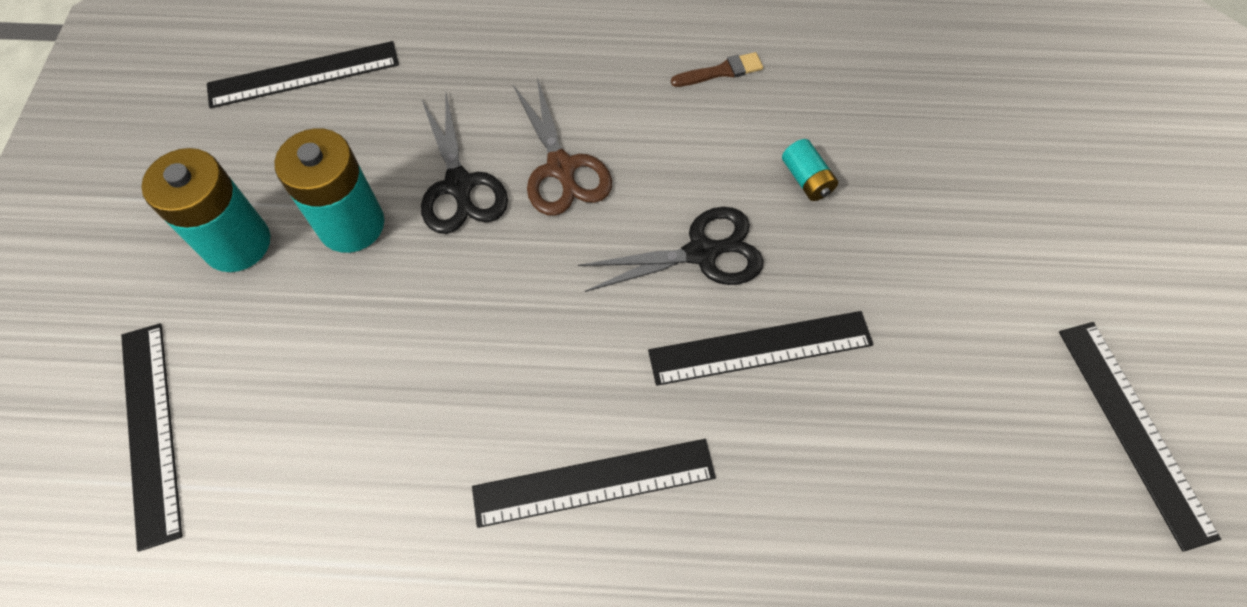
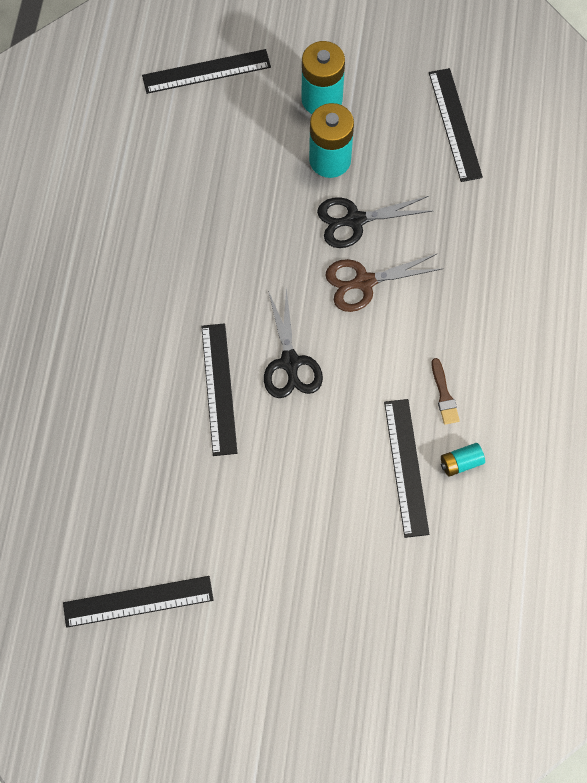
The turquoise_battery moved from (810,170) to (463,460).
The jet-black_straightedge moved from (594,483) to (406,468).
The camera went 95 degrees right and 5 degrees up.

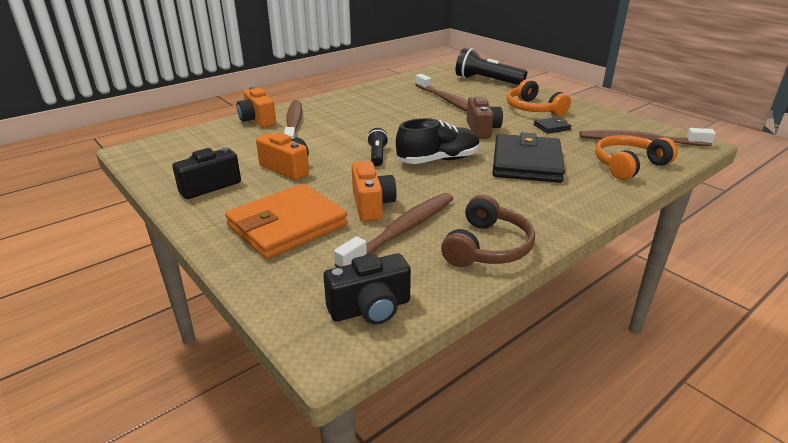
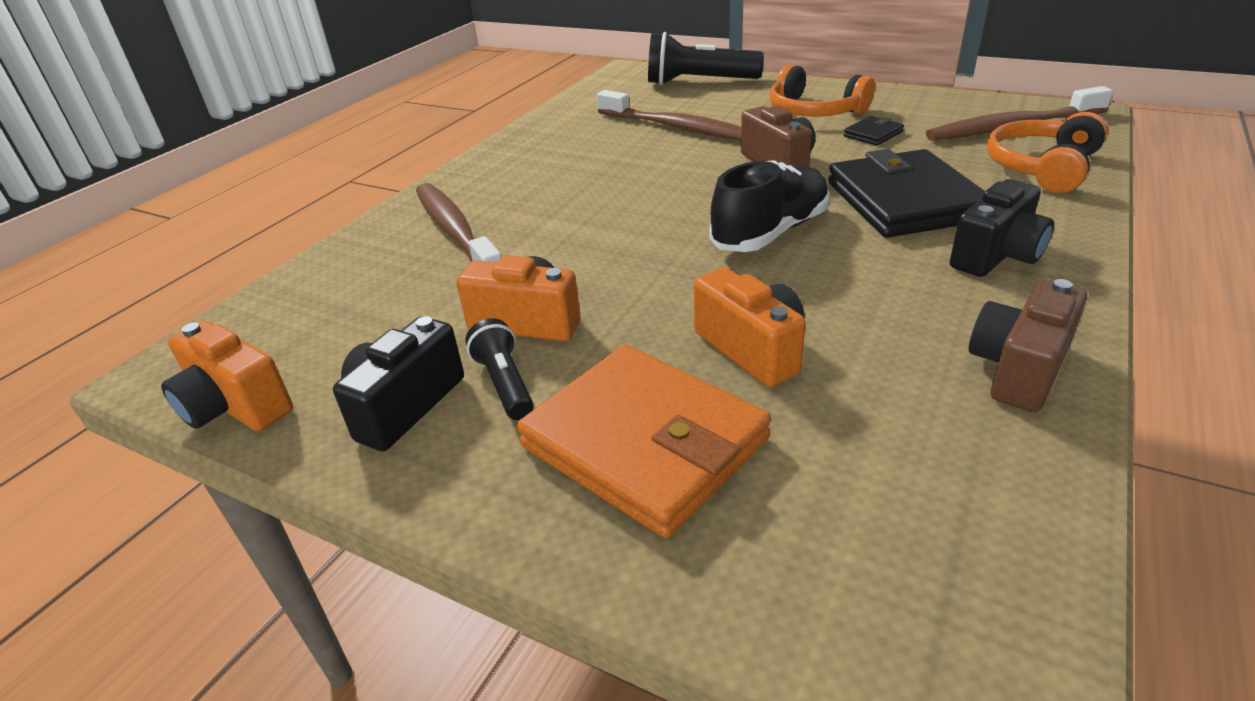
The bright_orange_camera moved from (256,107) to (227,376).
The jet-black_flashlight moved from (378,147) to (499,369).
The bright_orange_card_wallet at (286,221) turned 75 degrees counterclockwise.
The dark_brown_tooth_brush at (394,230) disappeared.
The dark_brown_headset at (488,230) was replaced by the dark_brown_camera at (1028,345).
The jet-black_camera moved from (367,289) to (1002,228).
The camera went 20 degrees left and 5 degrees up.

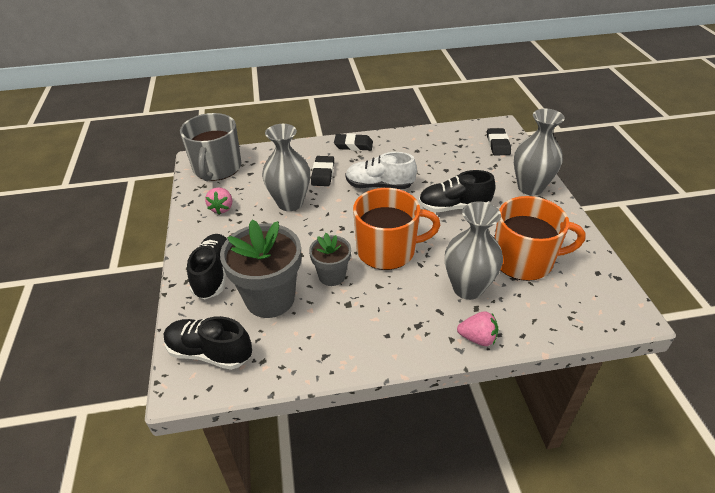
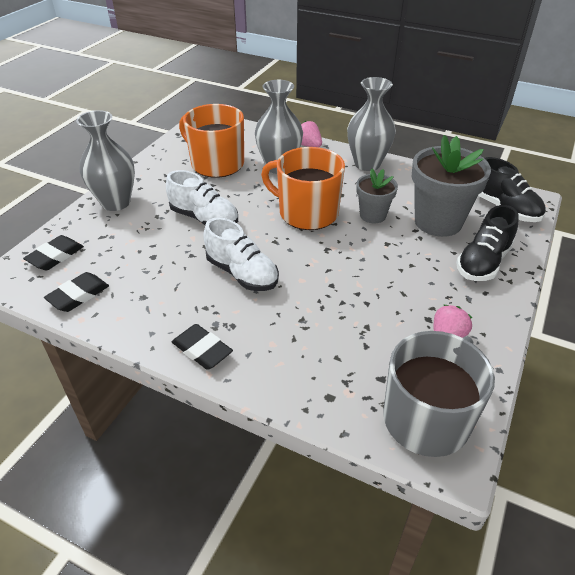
The gray_tall_vase moved from (286,167) to (371,124).
The jet-black_eraser moved from (322,171) to (76,292).
The jet-black_sneaker at (457,191) became the white_sneaker at (202,197).
The camera went 145 degrees left and 0 degrees up.

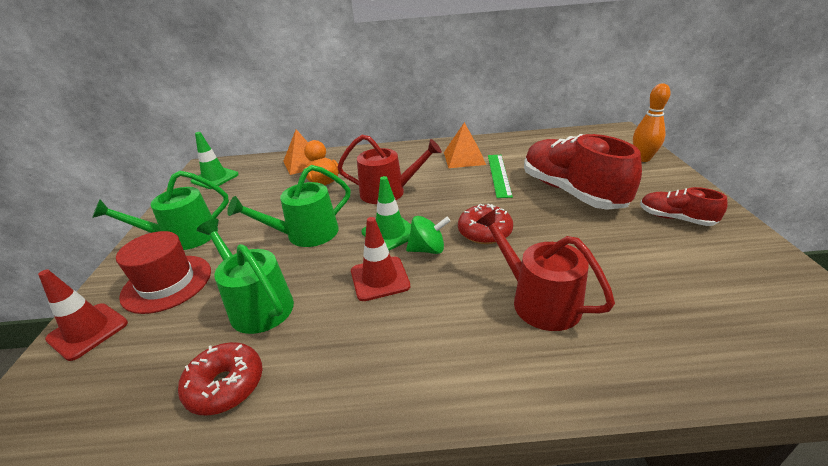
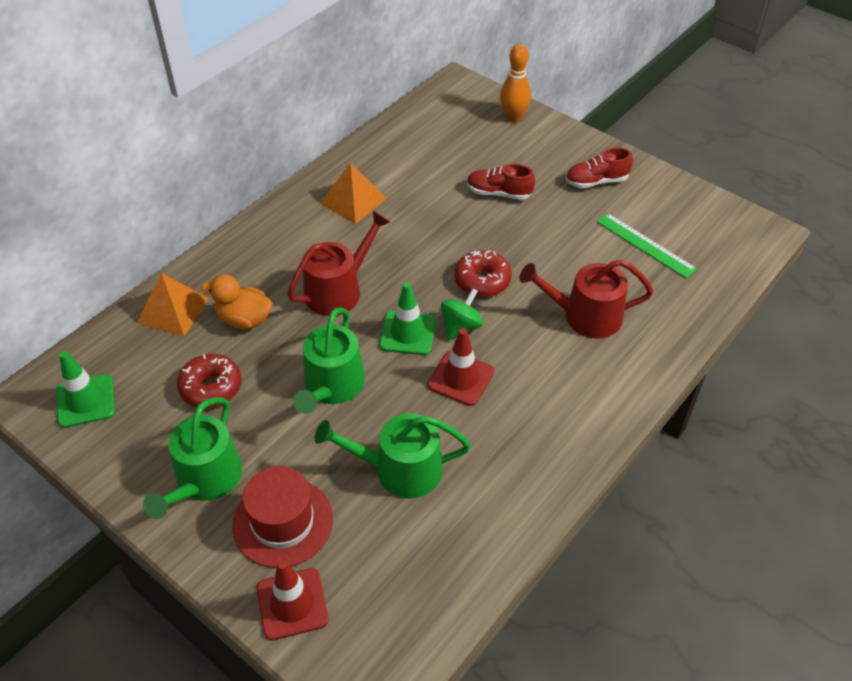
The red_sneaker at (583,172) changed to 0.50 times the size.
The emerald_straightedge moved from (500,176) to (646,246).
The red_doughnut moved from (220,378) to (209,381).
The camera went 50 degrees left and 15 degrees up.

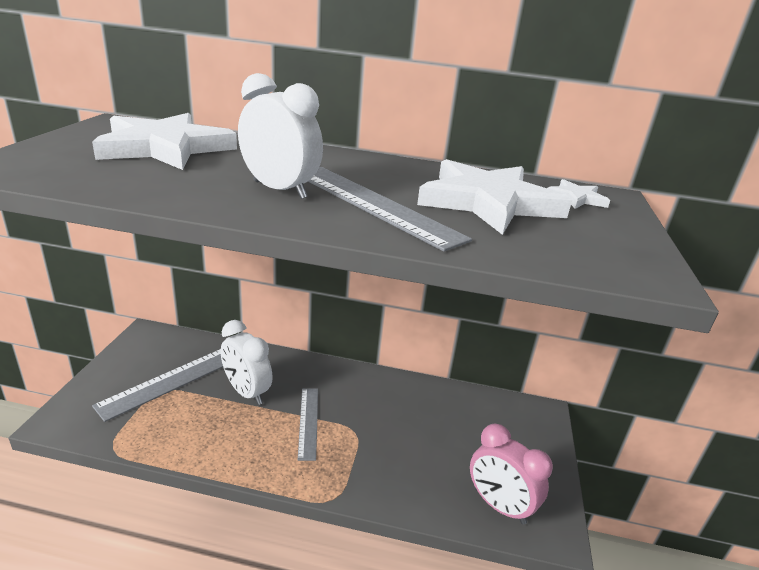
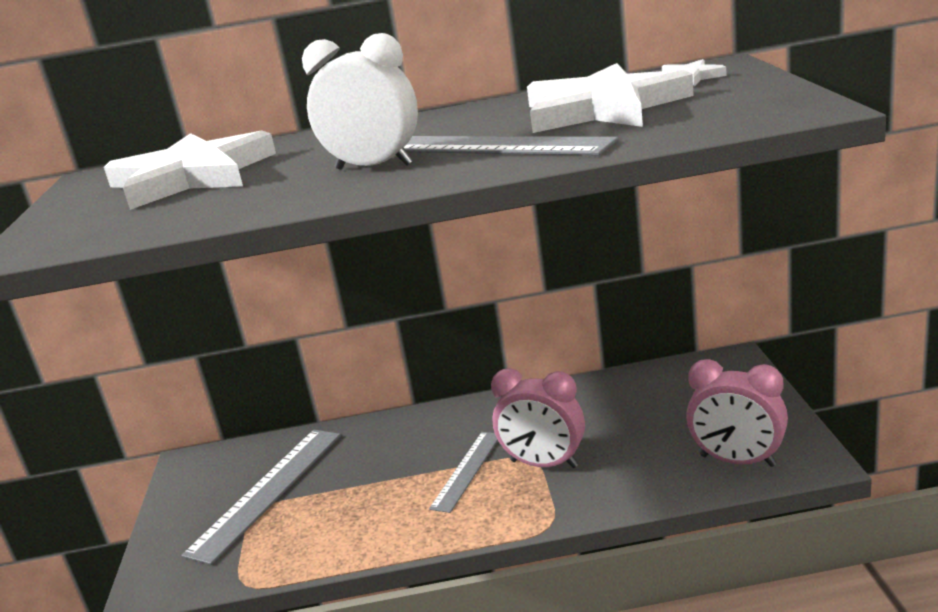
The white_bedside_clock at (247,362) disappeared.
The gray_straightedge at (308,424) turned 45 degrees clockwise.
The rosy_bedside_clock at (538,418) appeared.
The camera went 10 degrees left and 5 degrees down.

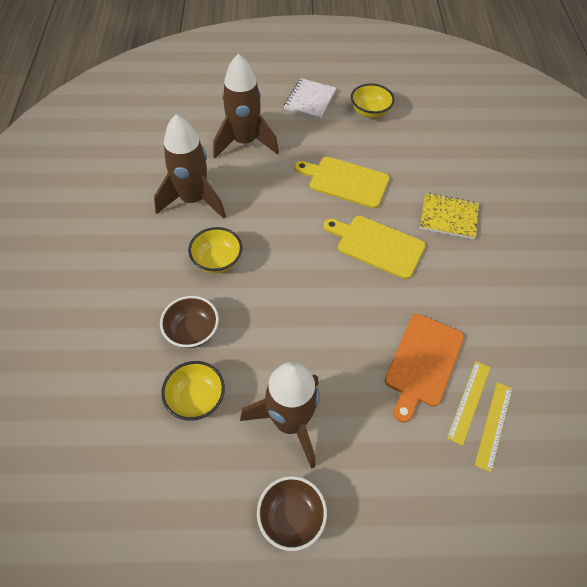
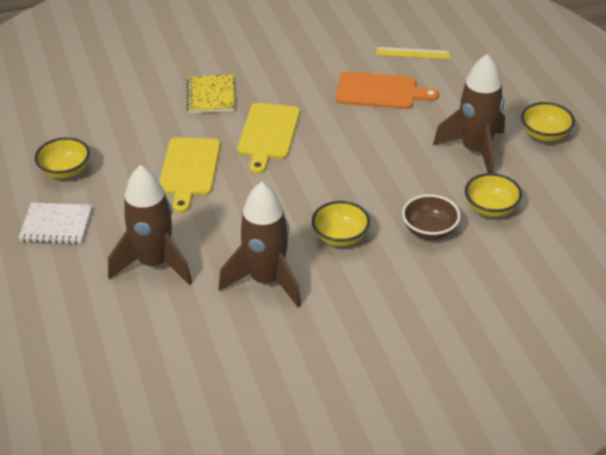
The golden_straightedge at (468,403) disappeared.
The dark_brown_serving_bowl at (292,513) became the golden_serving_bowl at (548,122).
The camera went 105 degrees left and 15 degrees down.

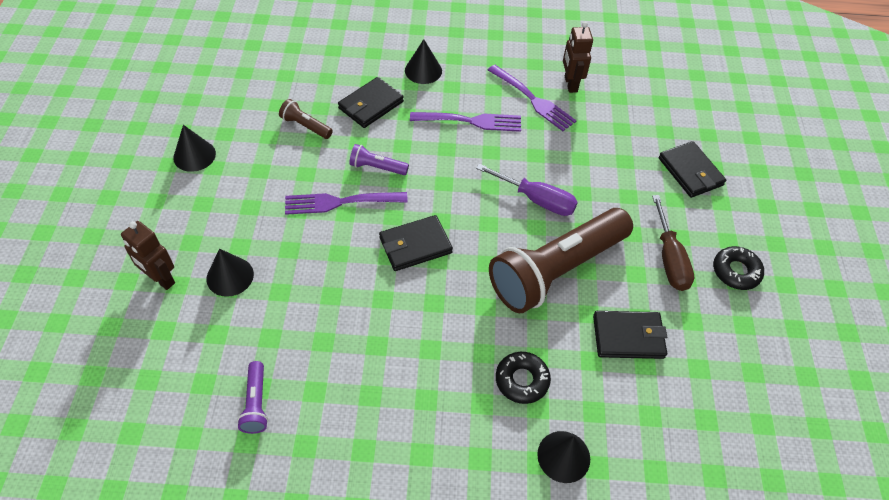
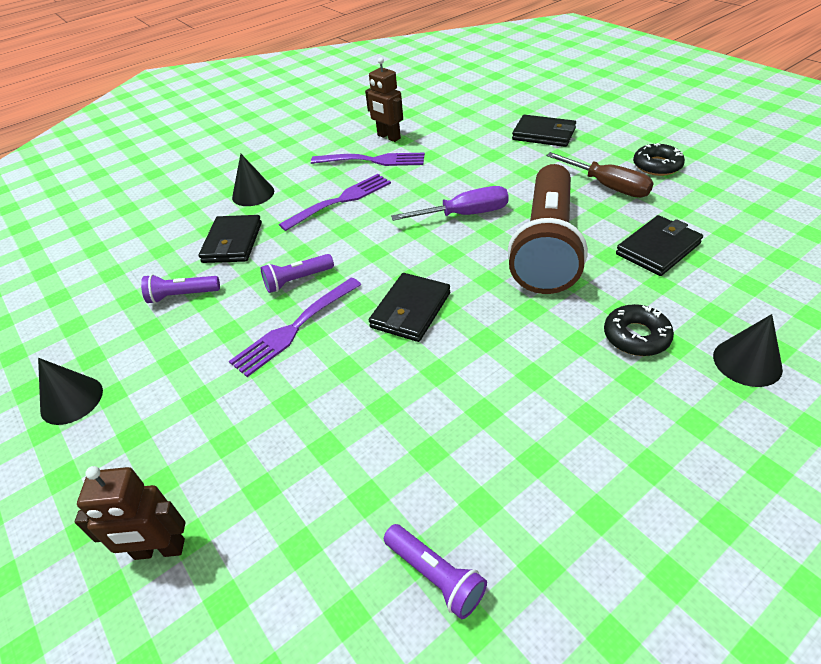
The dark_brown_flashlight at (306,119) became the royal_purple_flashlight at (180,289).
The jet-black_cone_shape at (230,273) disappeared.
The camera went 35 degrees left and 10 degrees down.

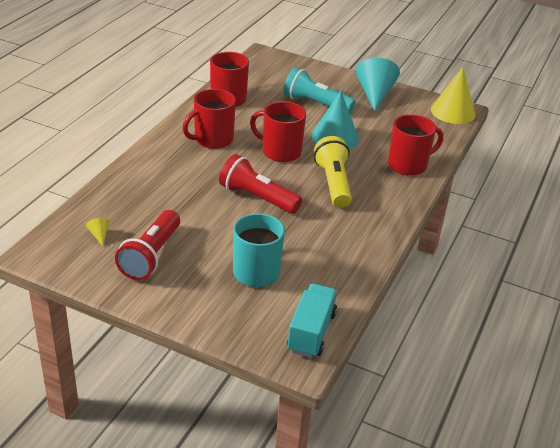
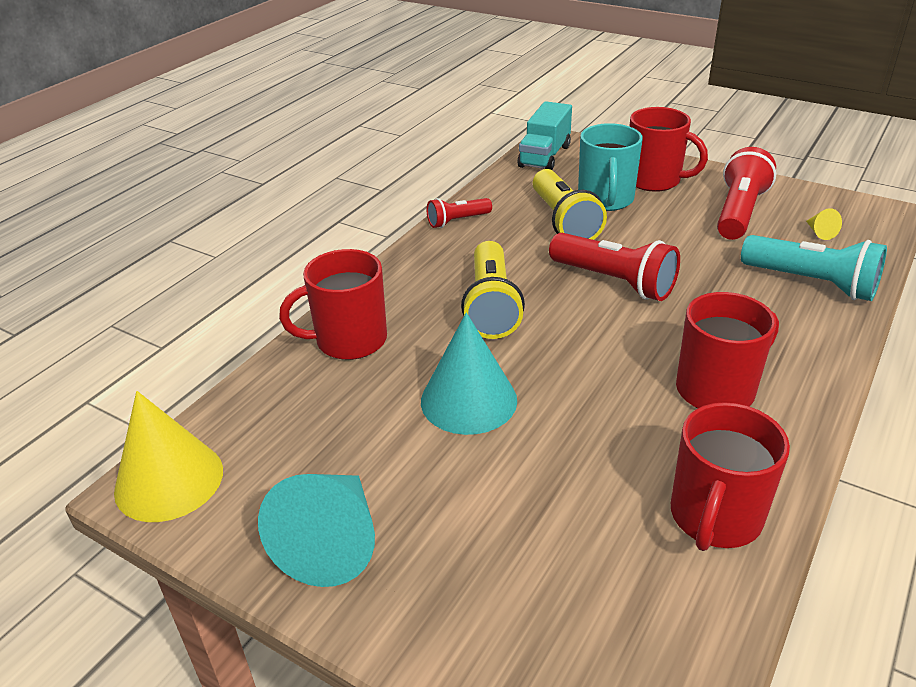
The turquoise_flashlight moved from (319,90) to (814,268).
The red_tea_mug moved from (278,131) to (668,149).
The golden_flashlight at (570,204) appeared.
The red_flashlight at (459,213) appeared.
The camera went 170 degrees left and 0 degrees up.

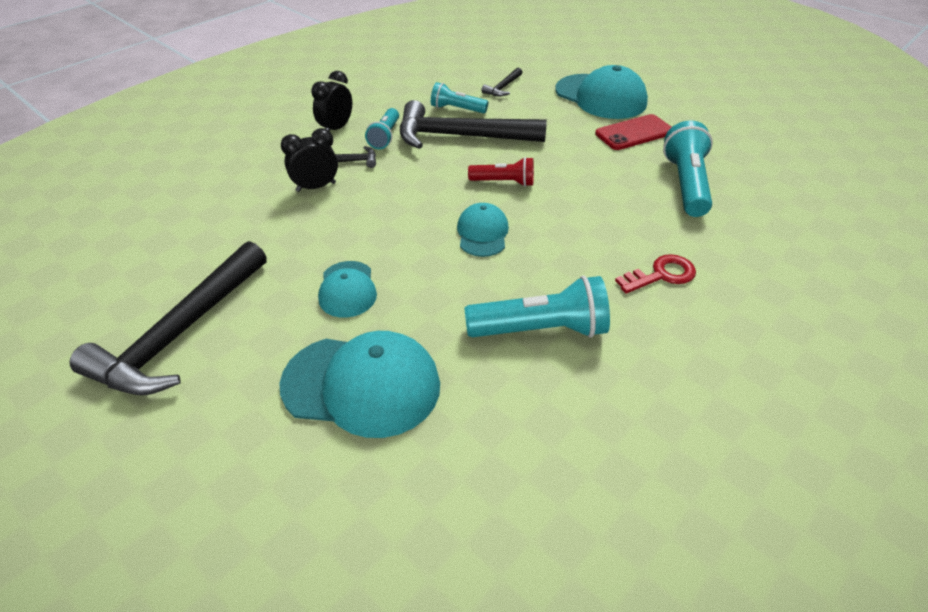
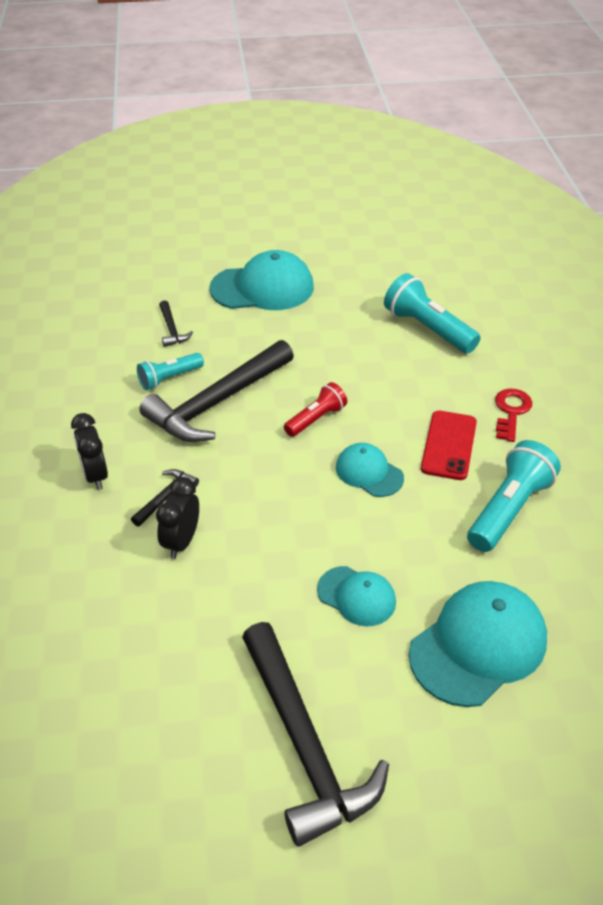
The turquoise_flashlight at (382,128) disappeared.
The red_smartphone moved from (633,132) to (449,445).
The camera went 50 degrees left and 0 degrees up.

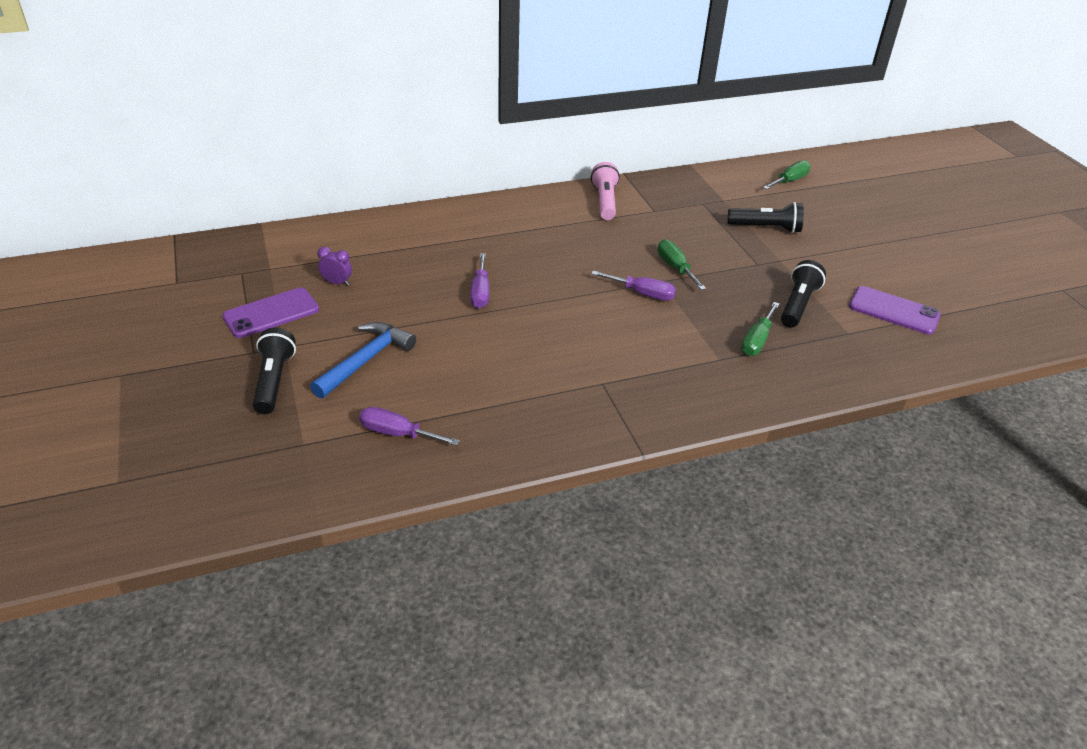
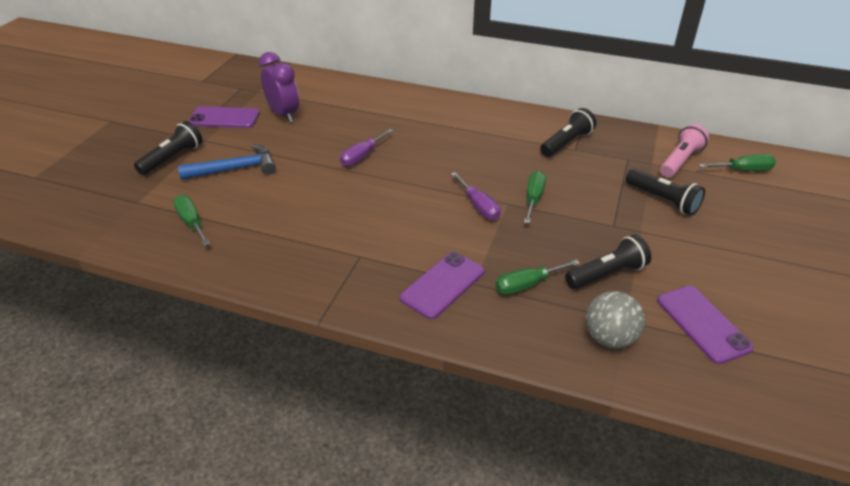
The rosy_flashlight moved from (605,191) to (684,151).
The royal_purple_bedside_clock at (335,266) changed to 1.95 times the size.
The royal_purple_screwdriver at (409,426) became the emerald_screwdriver at (191,220).
The jet-black_flashlight at (568,132) appeared.
The royal_purple_smartphone at (442,285) appeared.
The gray_sphere at (615,320) appeared.
The camera went 40 degrees right and 0 degrees up.

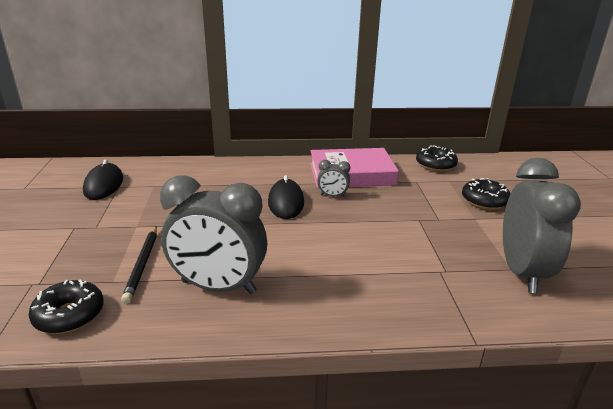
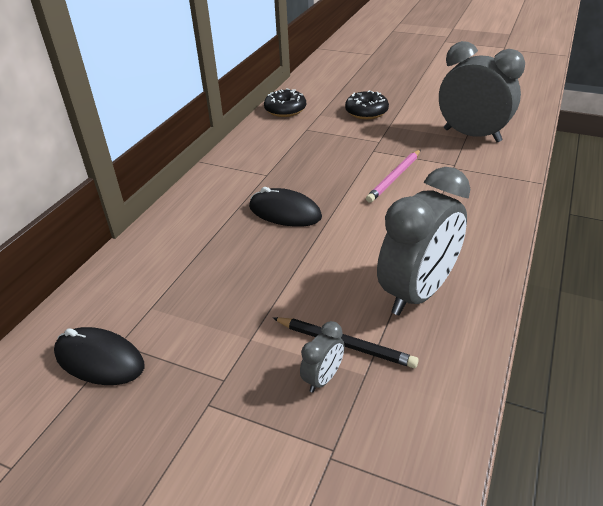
The rosy_hardcover at (354,168) disappeared.
The gray_bedside_clock moved from (333,178) to (322,357).
The jet-black_doughnut at (66,307) disappeared.
The rosy_wooden_pencil at (393,176) appeared.
The camera went 60 degrees left and 10 degrees up.

